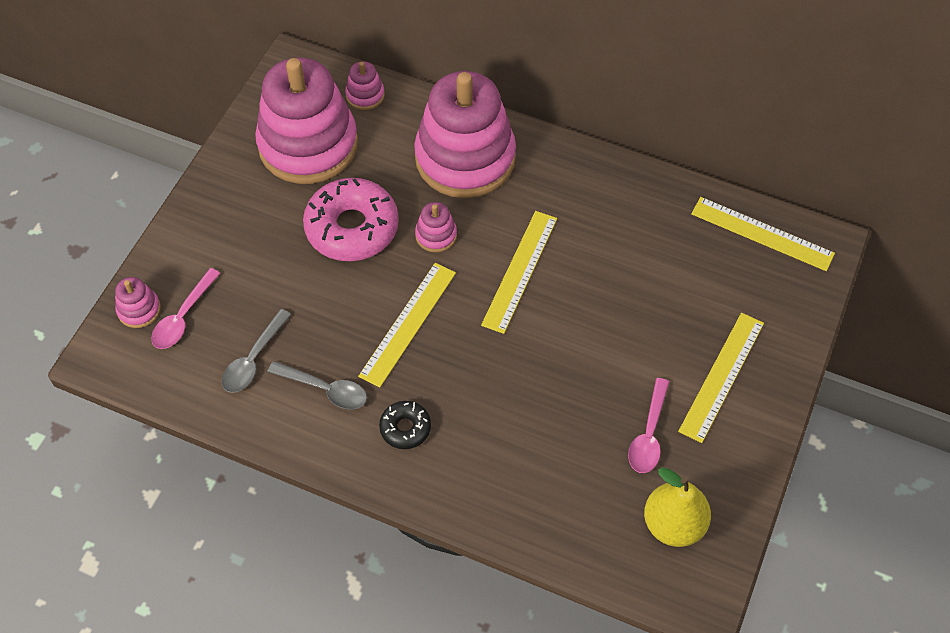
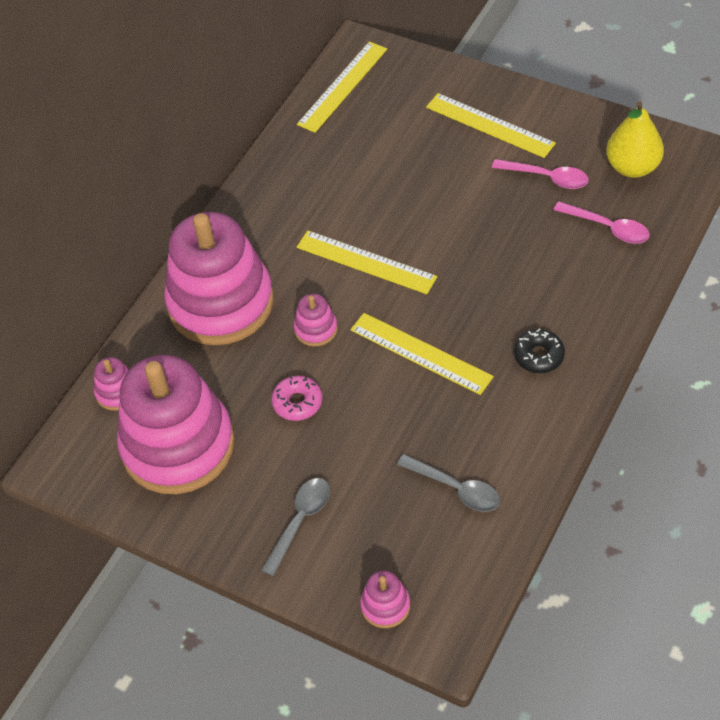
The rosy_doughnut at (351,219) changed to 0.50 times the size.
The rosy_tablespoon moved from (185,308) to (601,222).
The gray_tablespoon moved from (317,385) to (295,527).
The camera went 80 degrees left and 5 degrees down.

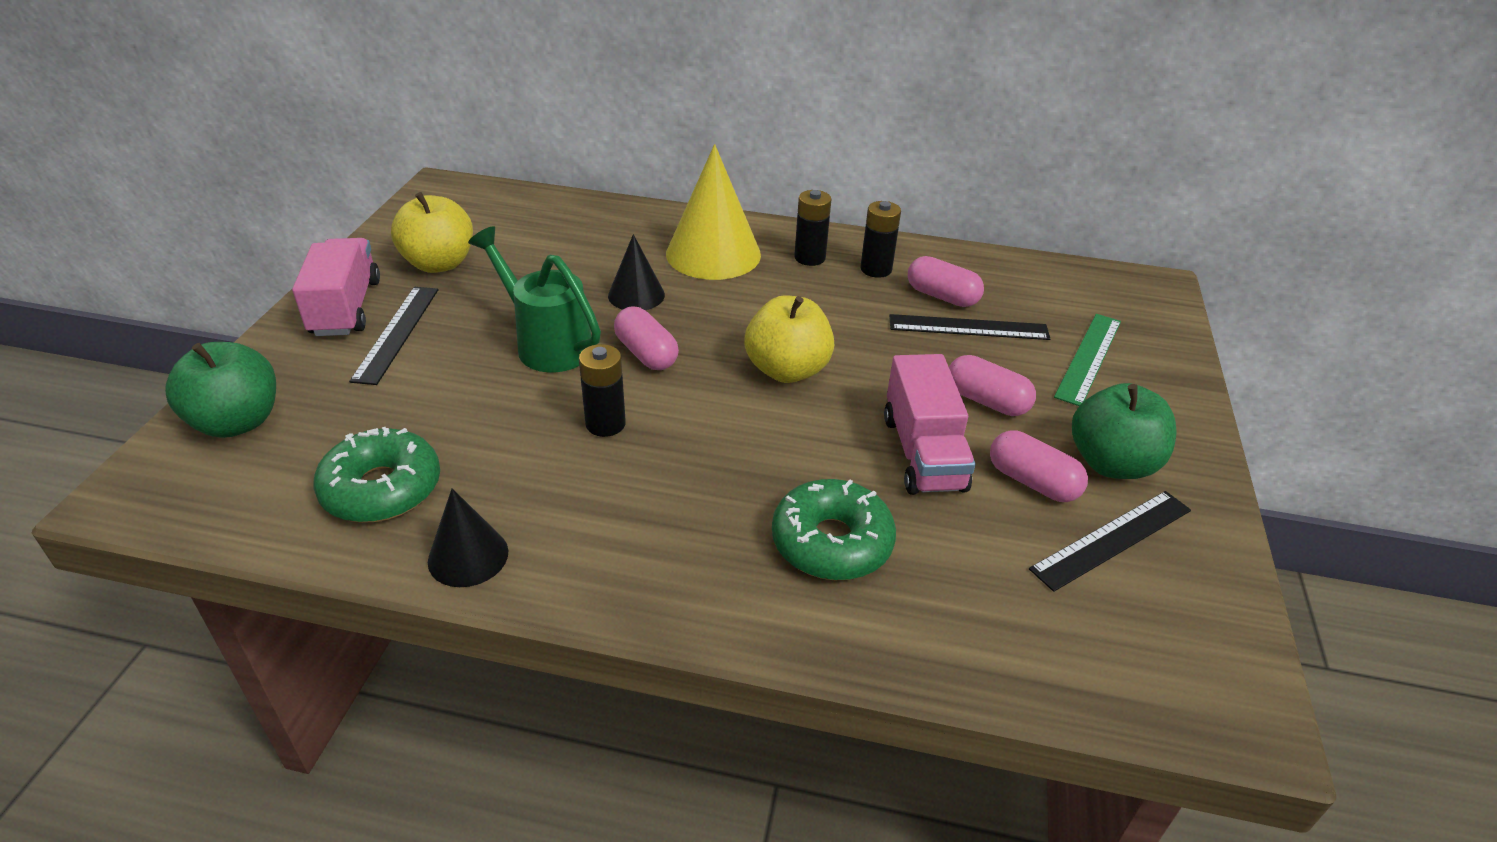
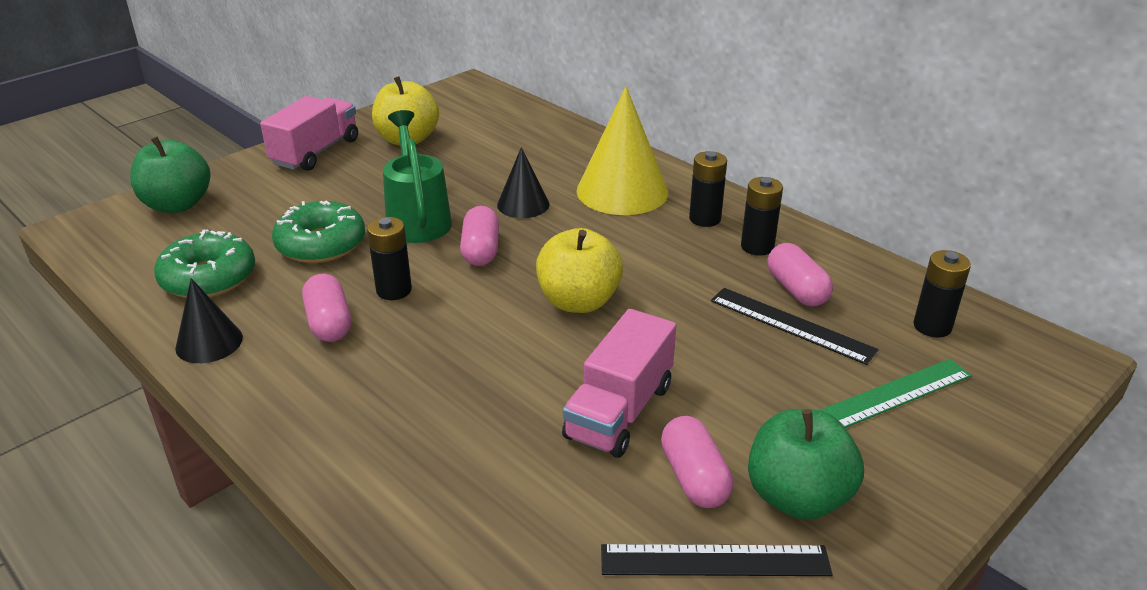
The jet-black_straightedge at (393,336) disappeared.
The rosy_pill_shape moved from (992,385) to (326,308).
The emerald_doughnut moved from (834,529) to (318,232).
The jet-black_battery at (942,294) appeared.
The camera went 35 degrees right and 5 degrees down.

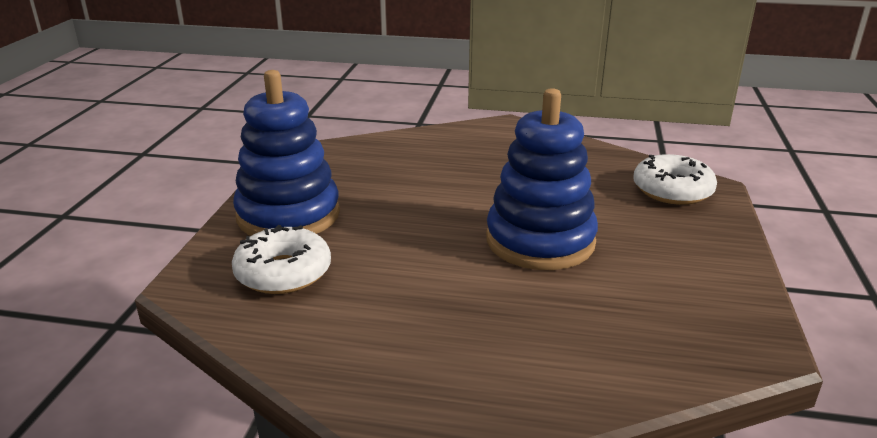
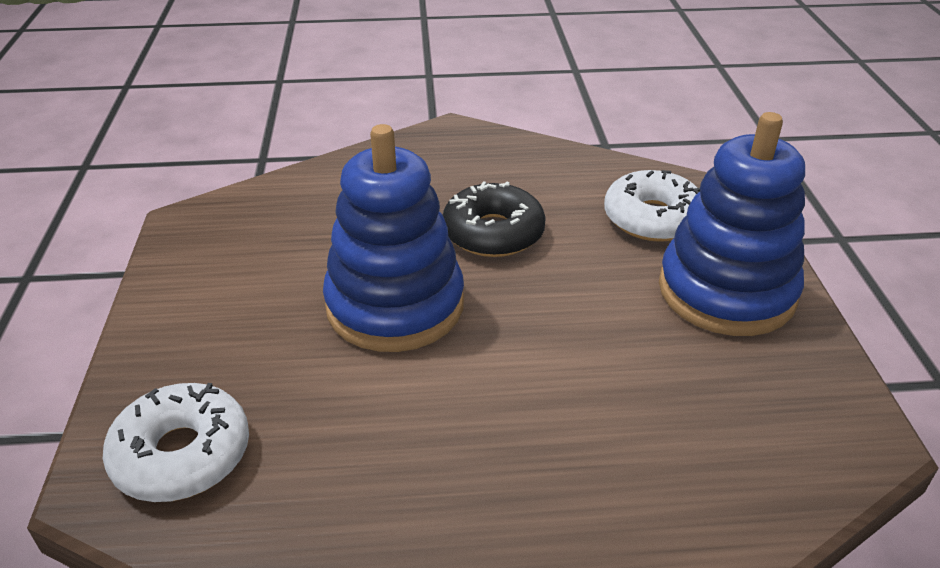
The jet-black_doughnut at (494,219) appeared.
The camera went 165 degrees right and 10 degrees up.

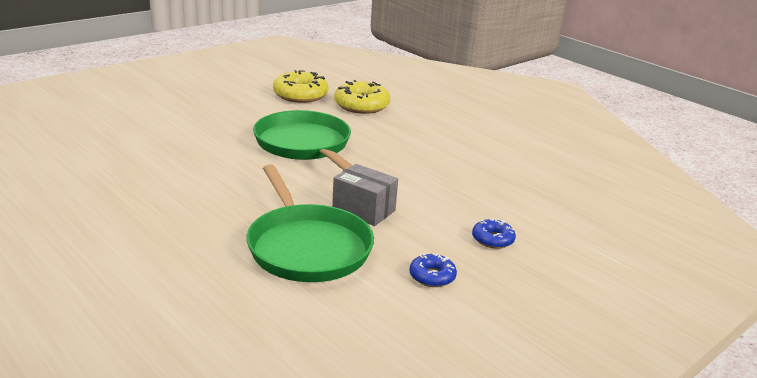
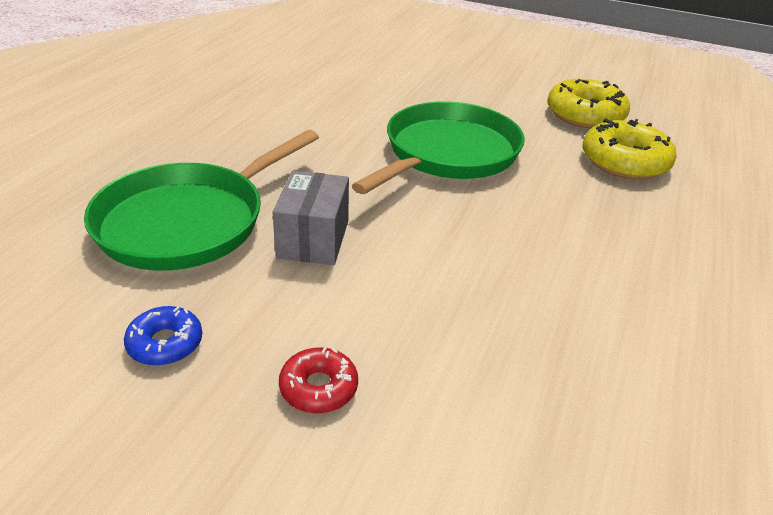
The royal_blue_doughnut at (494,233) became the red_doughnut at (318,380).
The camera went 65 degrees right and 10 degrees up.

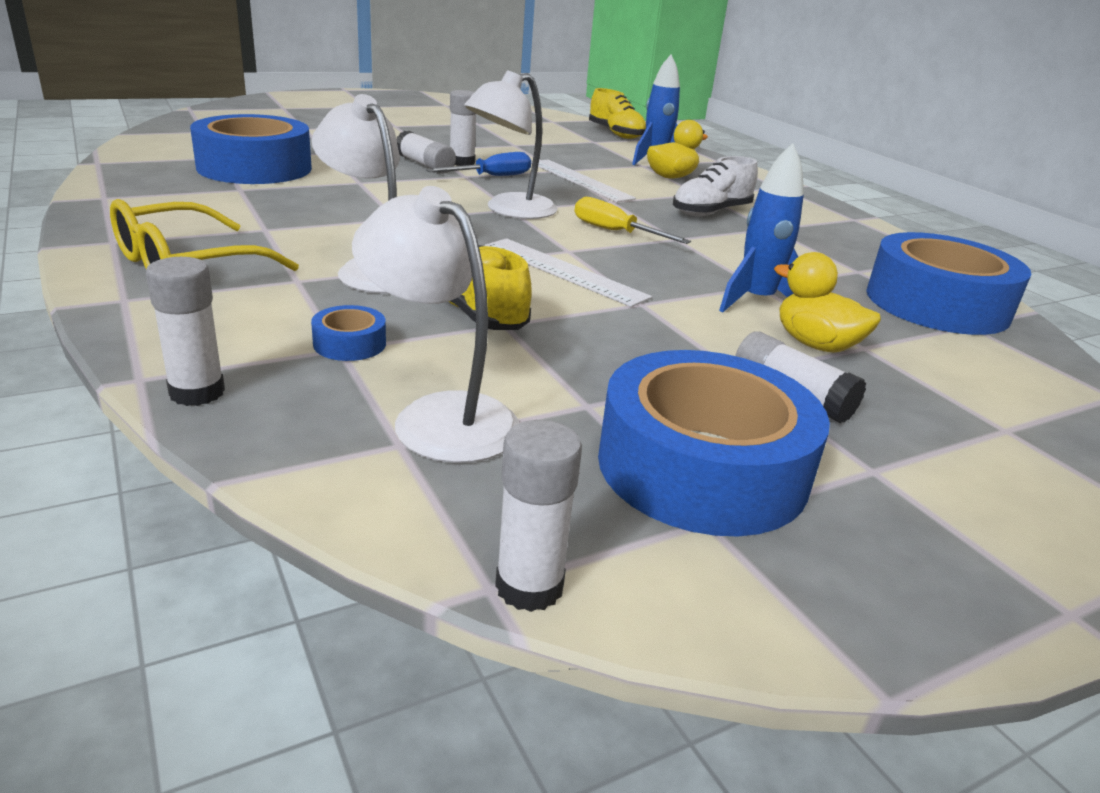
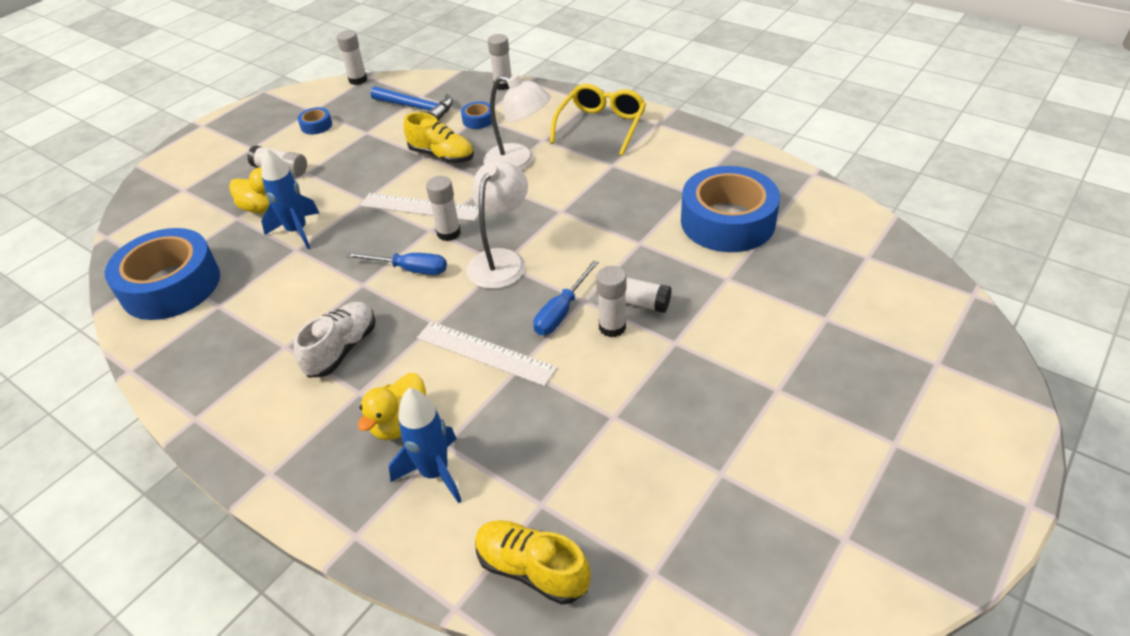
The white_lamp at (435,324) was replaced by the royal_blue_claw_hammer at (412,103).
The golden_screwdriver at (633,220) became the royal_blue_screwdriver at (396,263).
The royal_blue_tape at (714,443) changed to 0.41 times the size.
The white_stick_of_glue at (443,208) appeared.
The camera went 160 degrees right and 15 degrees up.

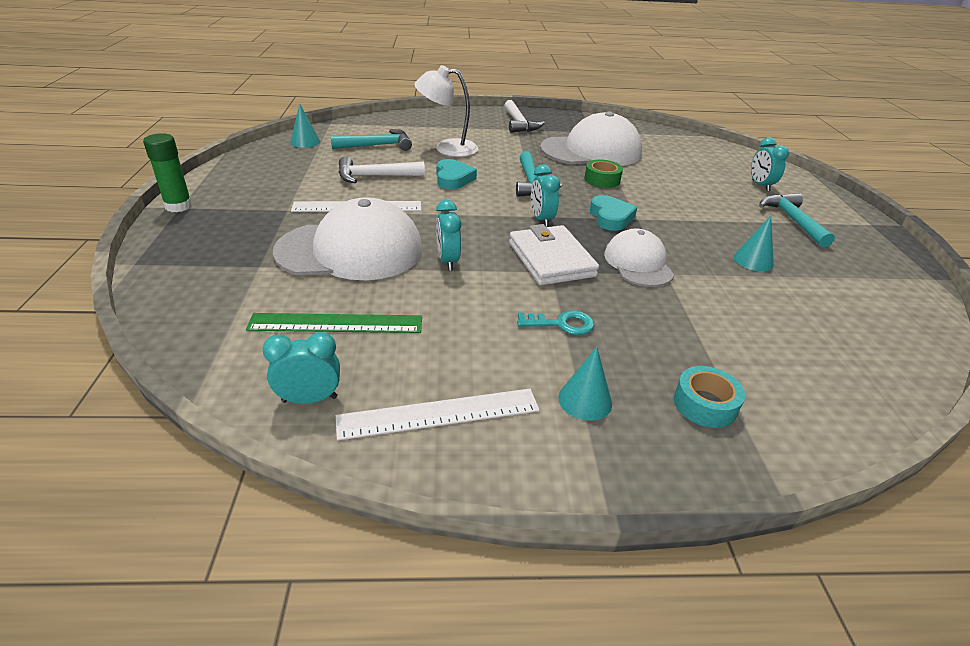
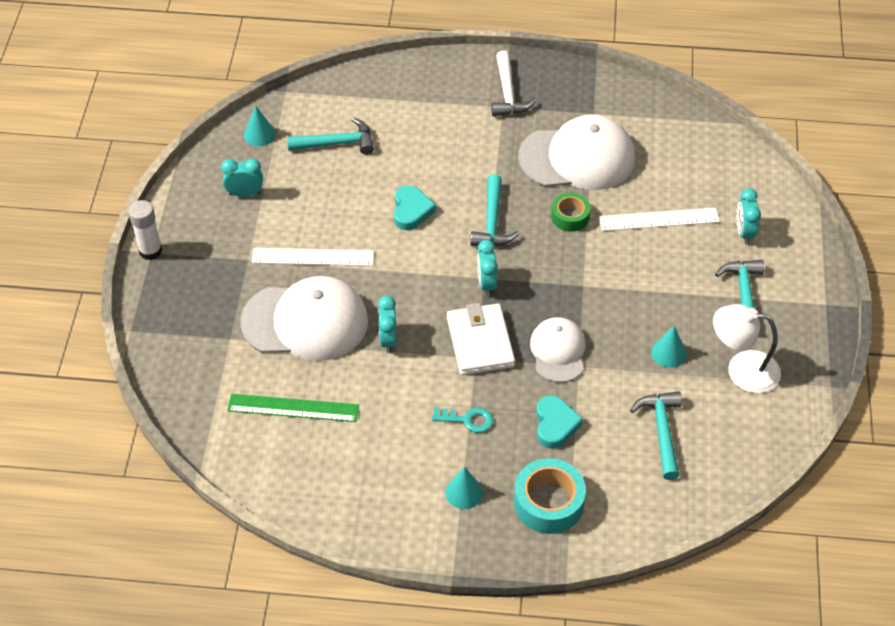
The white_lamp moved from (446,111) to (747,348).
The emerald_stick_of_glue at (167,172) became the white_stick_of_glue at (145,230).
The white_claw_hammer at (382,169) disappeared.
The turquoise_love_heart moved from (613,213) to (559,422).
The turquoise_bedside_clock moved from (301,368) to (242,178).
The turquoise_tape at (709,397) changed to 1.61 times the size.
The white_straightedge moved from (437,414) to (659,219).
The turquoise_claw_hammer at (656,435) appeared.
The camera went 10 degrees right and 15 degrees up.

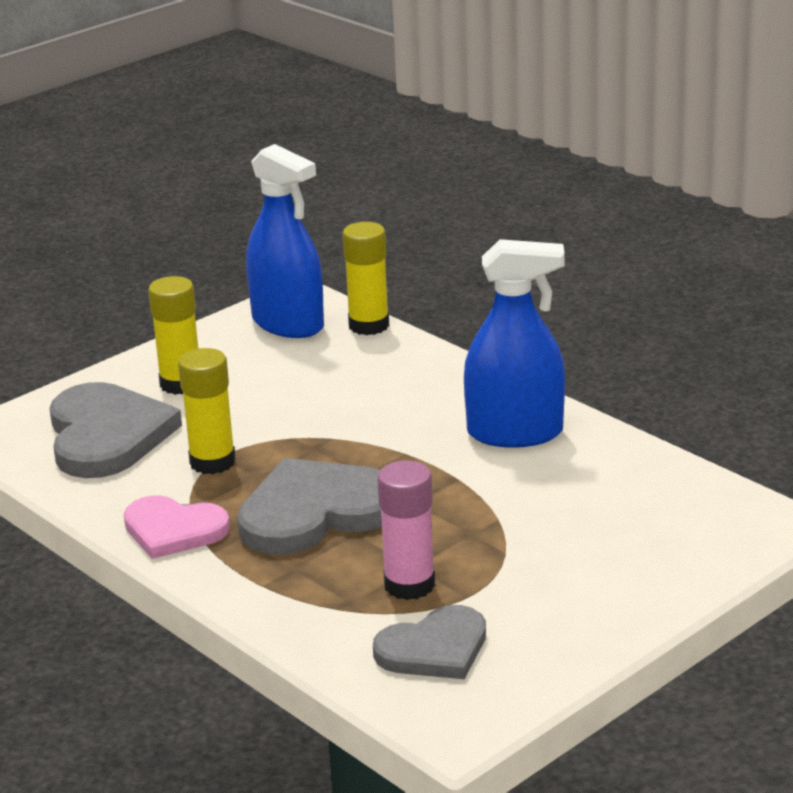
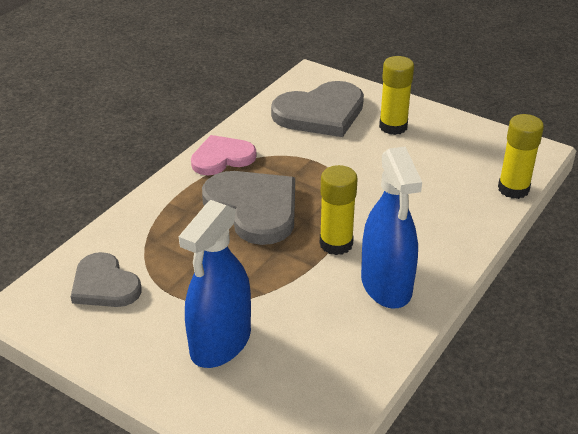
The royal_blue_spray_bottle moved from (285,241) to (215,284).
The golden_stick_of_glue moved from (207,411) to (339,210).
The rosy_stick_of_glue at (406,530) disappeared.
The rosy_love_heart at (177,527) turned 60 degrees clockwise.
The camera went 75 degrees right and 10 degrees up.

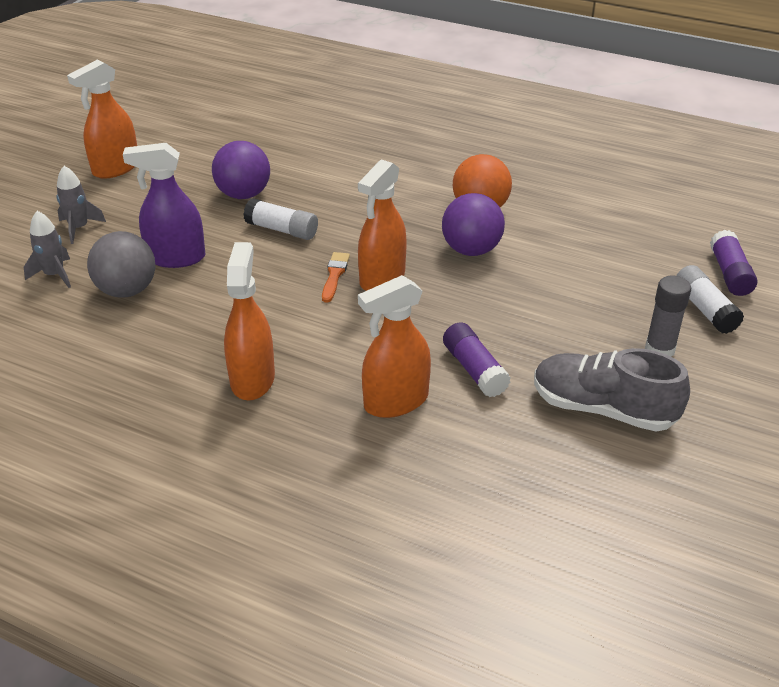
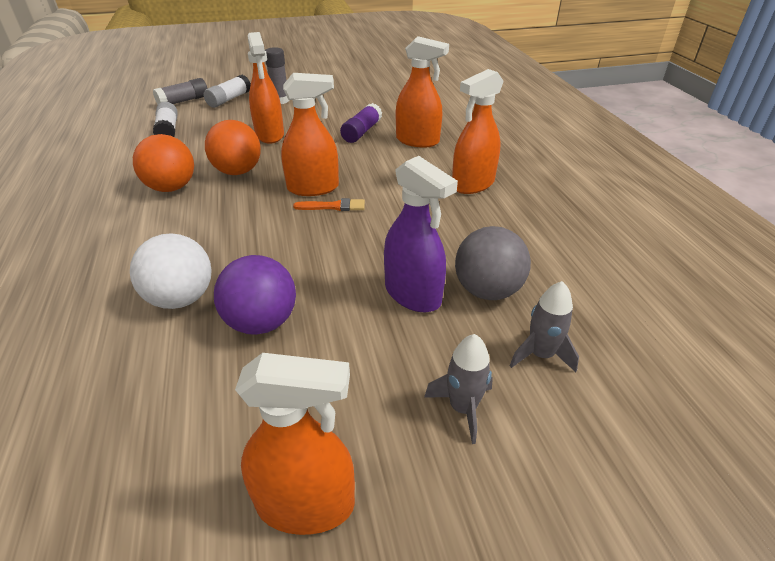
The royal_purple_sphere at (473,224) became the bright_orange_sphere at (233,147).
The white_stick_of_glue moved from (281,219) to (165,119).
The royal_purple_stick_of_glue at (733,263) became the gray_stick_of_glue at (180,91).
The bright_orange_paint_brush at (336,277) turned 150 degrees counterclockwise.
The gray_sneaker at (612,389) disappeared.
The bright_orange_spray_bottle at (266,88) appeared.
The white_sphere at (171,271) appeared.
The camera went 130 degrees left and 0 degrees up.

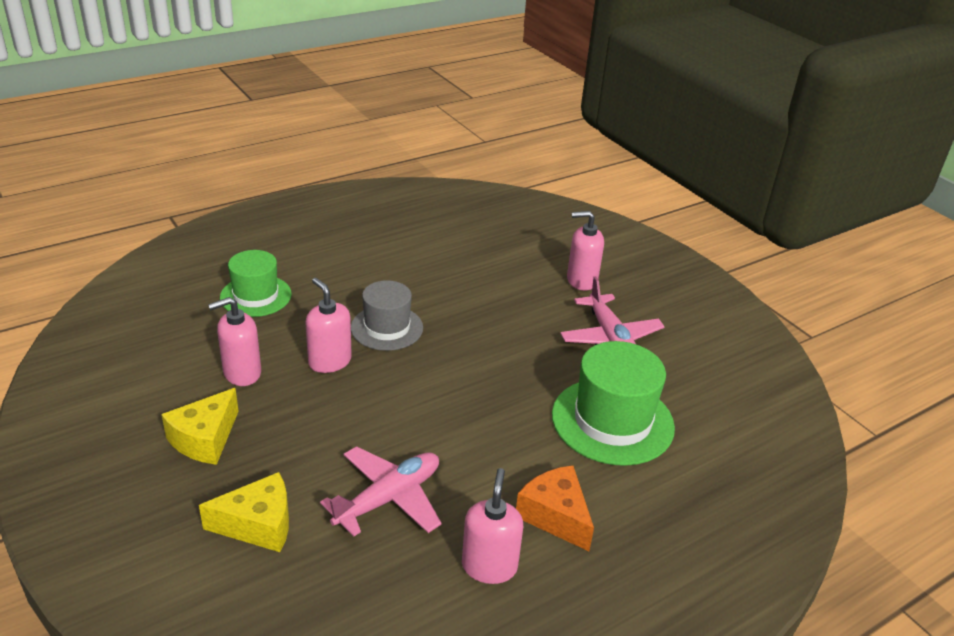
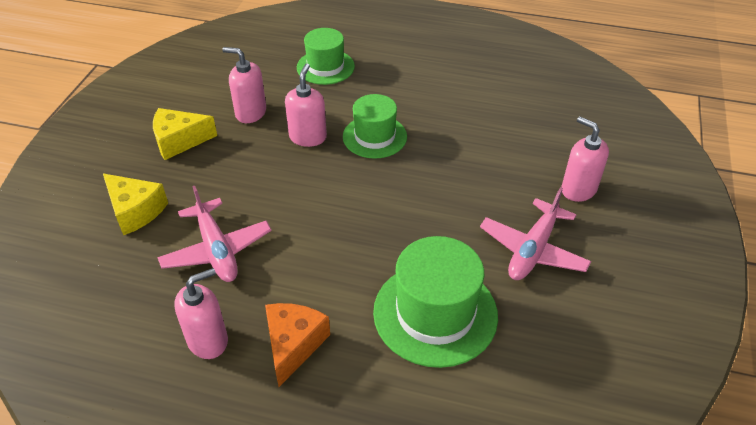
The gray_top_hat at (387,315) became the emerald_top_hat at (375,126).
The rosy_plane at (381,491) turned 60 degrees clockwise.
The camera went 50 degrees right and 10 degrees up.

